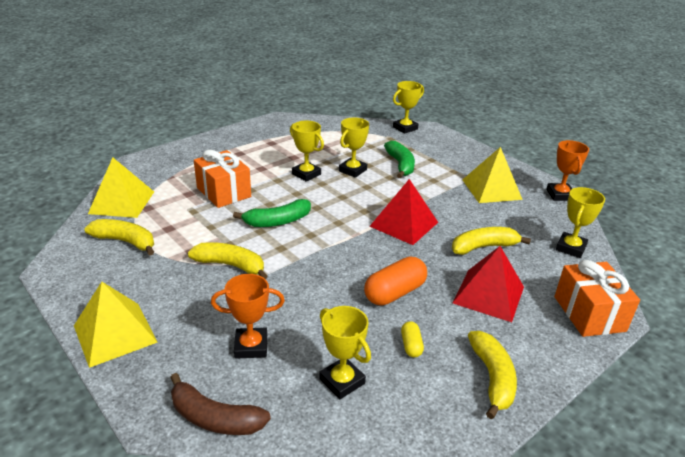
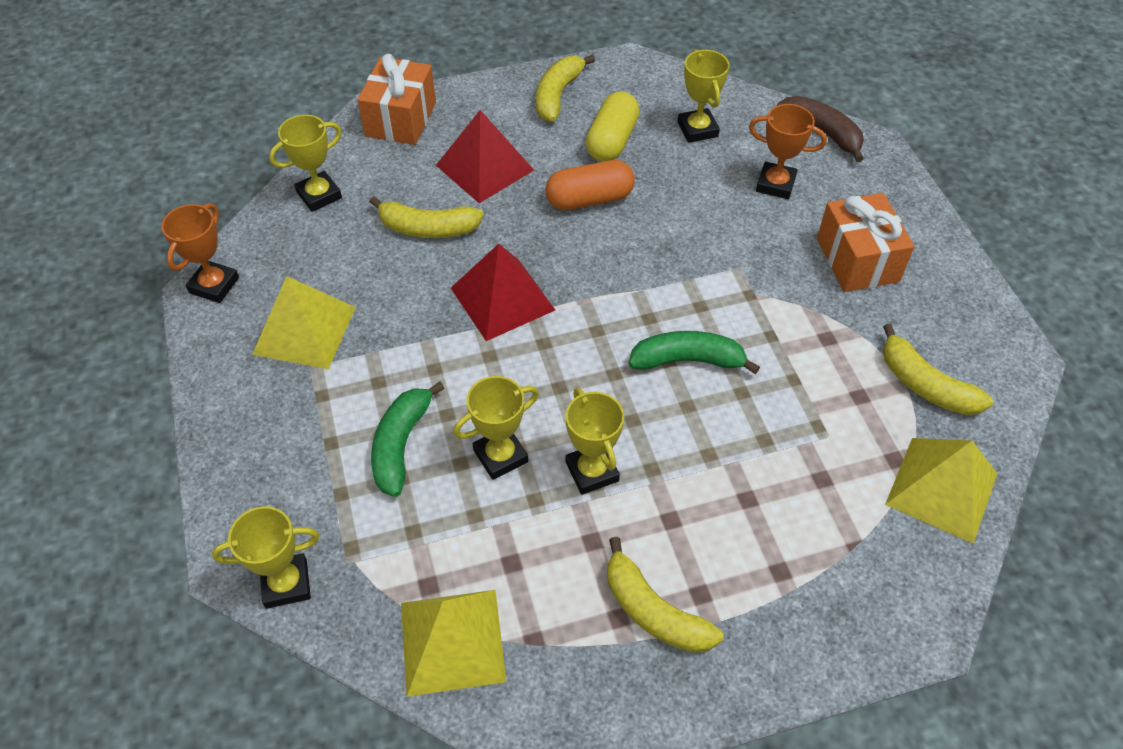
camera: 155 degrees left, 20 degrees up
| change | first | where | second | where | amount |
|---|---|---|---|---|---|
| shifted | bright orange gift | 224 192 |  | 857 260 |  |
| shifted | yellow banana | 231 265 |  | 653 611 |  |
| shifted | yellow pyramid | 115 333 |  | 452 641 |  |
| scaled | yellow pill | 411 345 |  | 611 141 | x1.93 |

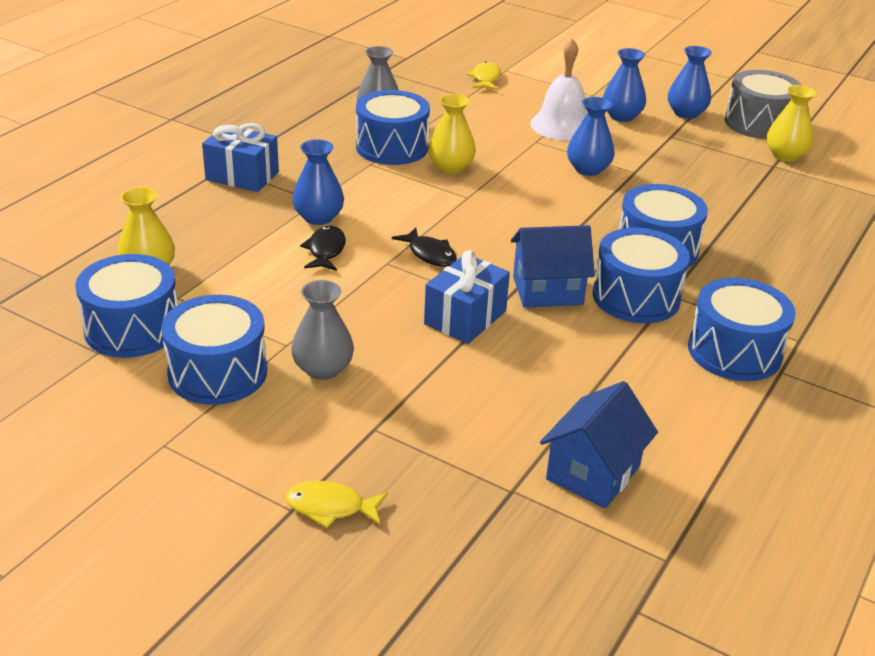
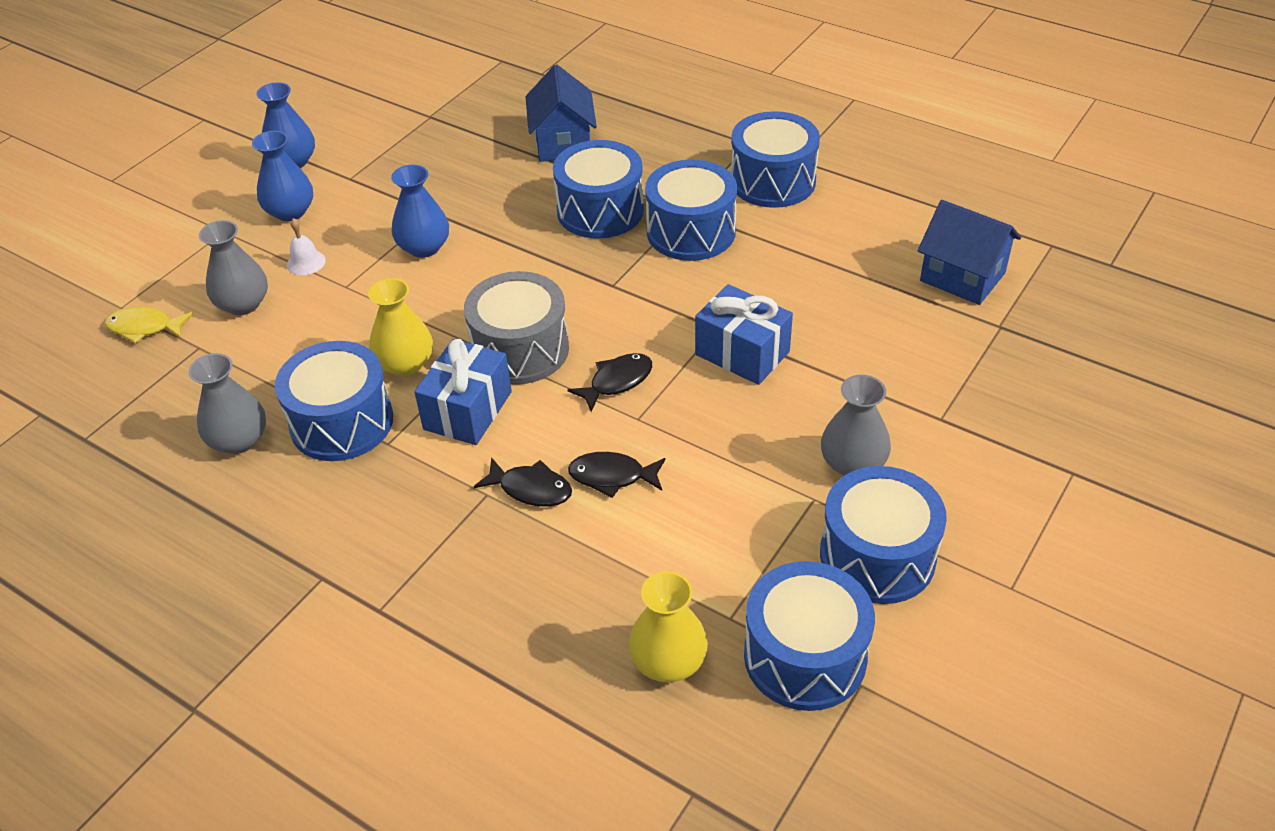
camera: 85 degrees left, 10 degrees up
| change | first | where | second | where | amount |
|---|---|---|---|---|---|
| scaled | pure white hand bell | 561 125 |  | 306 262 | x0.47 |
| shifted | ash-grey snare drum | 758 123 |  | 520 349 |  |
| gone | yellow vase | 785 155 |  |  |  |
| shifted | blue gift | 242 176 |  | 468 410 |  |
| swapped | blue vase | 318 217 | black fish figure | 530 489 |  |
| shifted | blue house | 547 290 |  | 563 143 |  |
| gone | yellow fish figure | 330 507 |  |  |  |
| new |  |  | ash-grey vase | 243 304 |  |

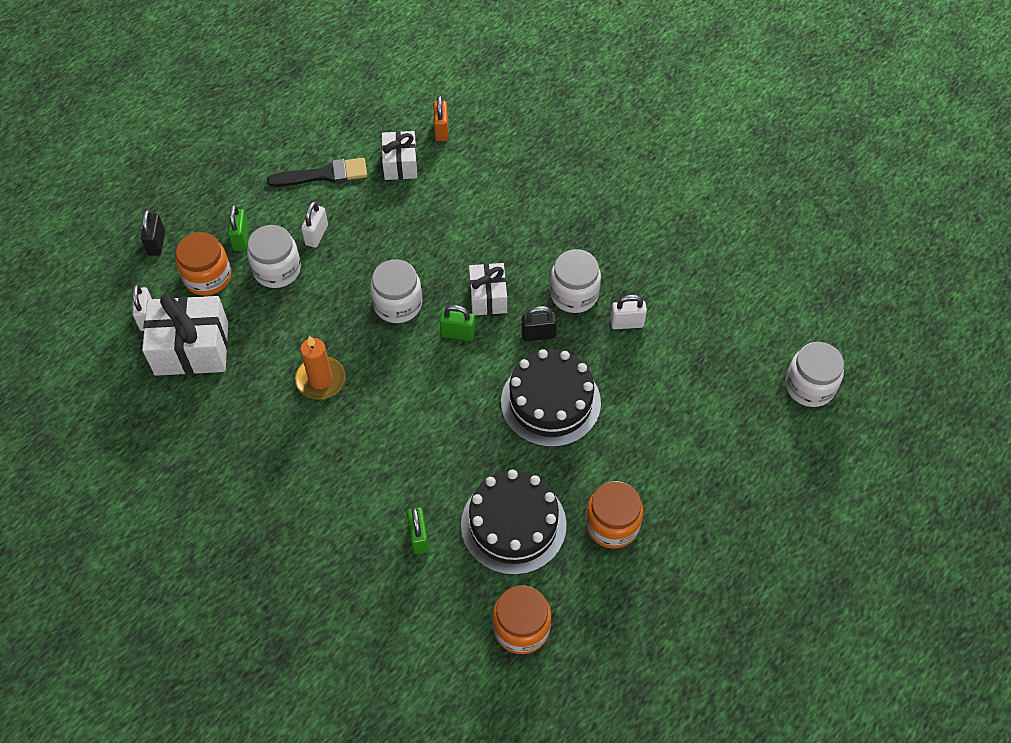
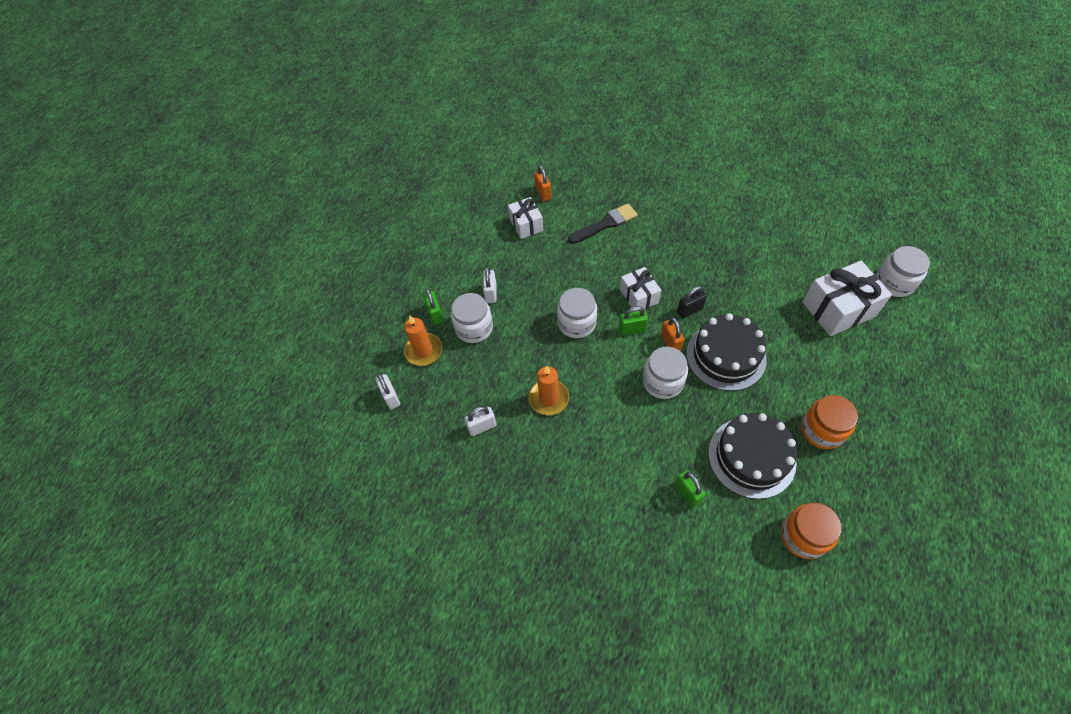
camera: 15 degrees left, 0 degrees up
| change | first | where | second | where | amount |
|---|---|---|---|---|---|
| shifted | black paintbrush | 324 174 |  | 605 224 |  |
| gone | black lock | 157 243 |  |  |  |
| swapped | bright orange jam jar | 207 277 | bright orange wax candle | 423 351 |  |
| shifted | pure white jam jar | 574 294 |  | 663 382 |  |
| shifted | pure white gift | 192 348 |  | 838 309 |  |
| shifted | pure white lock | 627 323 |  | 482 427 |  |
| new |  |  | bright orange lock | 670 343 |  |

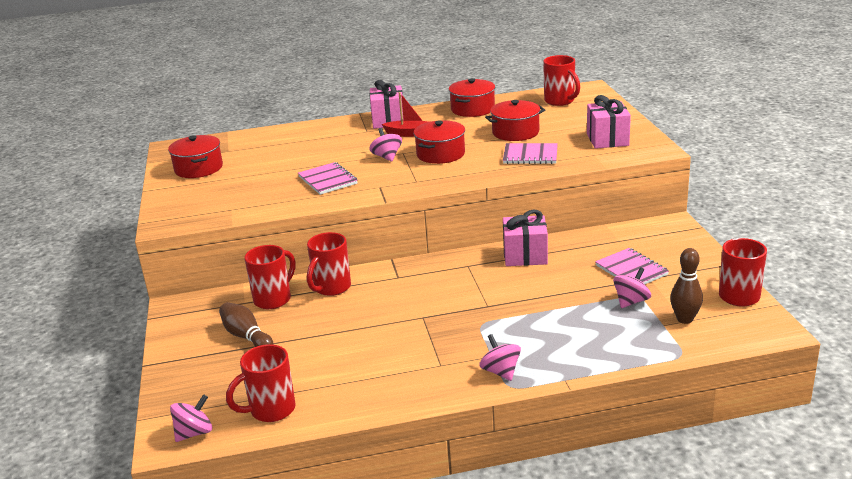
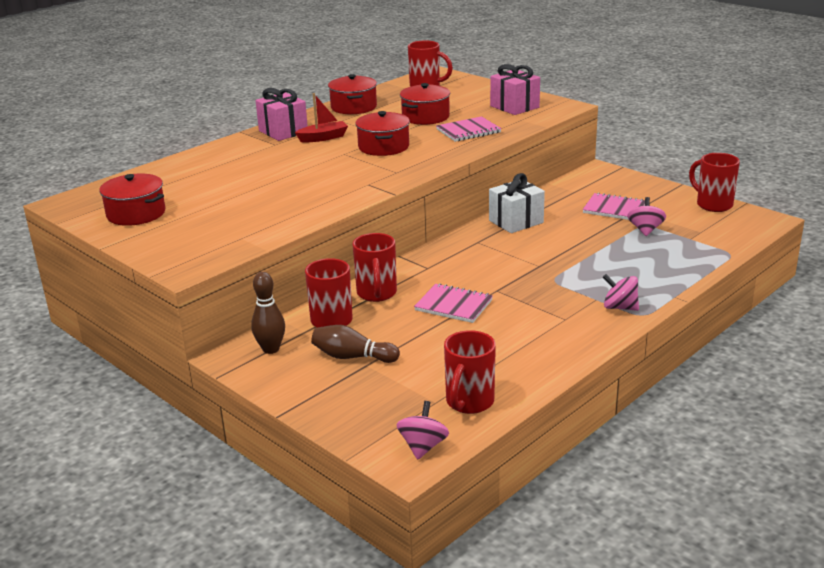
camera: 35 degrees left, 0 degrees up
| change | first | where | second | where | amount |
|---|---|---|---|---|---|
| gone | rose-pink whirligig | 387 157 |  |  |  |
| shifted | rose-pink notepad | 328 180 |  | 453 305 |  |
| repainted | rose-pink gift | 525 256 | pure white gift | 516 221 |  |
| shifted | dark brown skittle | 684 319 |  | 271 349 |  |

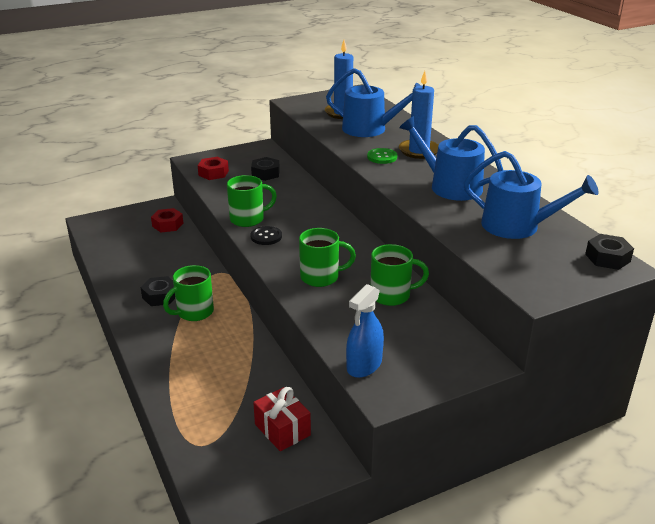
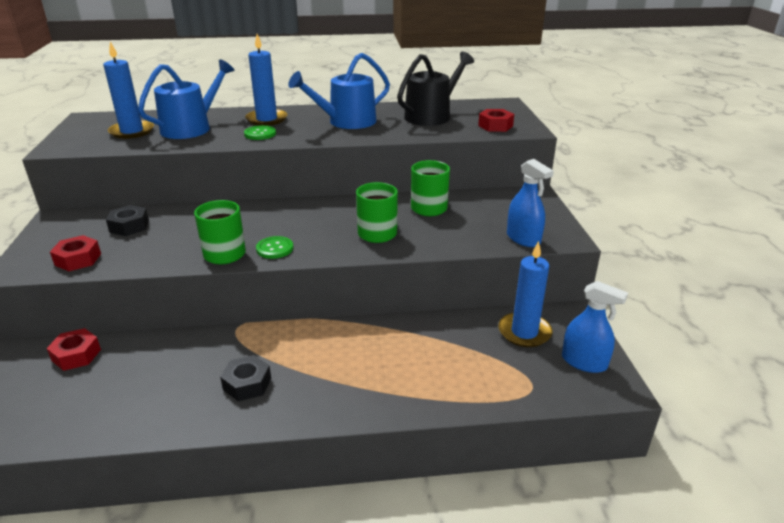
camera: 70 degrees left, 0 degrees up
| change | first | where | second | where | amount |
|---|---|---|---|---|---|
| repainted | blue sprinkling can | 517 226 | black sprinkling can | 431 116 |  |
| repainted | black button | 266 236 | leaf-green button | 275 248 |  |
| gone | black hexagon nut | 607 258 |  |  |  |
| gone | leaf-green coffee mug | 194 312 |  |  |  |
| swapped | crimson gift | 282 429 | blue wax candle | 524 332 |  |
| new |  |  | crimson hexagon nut | 495 126 |  |
| new |  |  | blue sprayer | 584 362 |  |

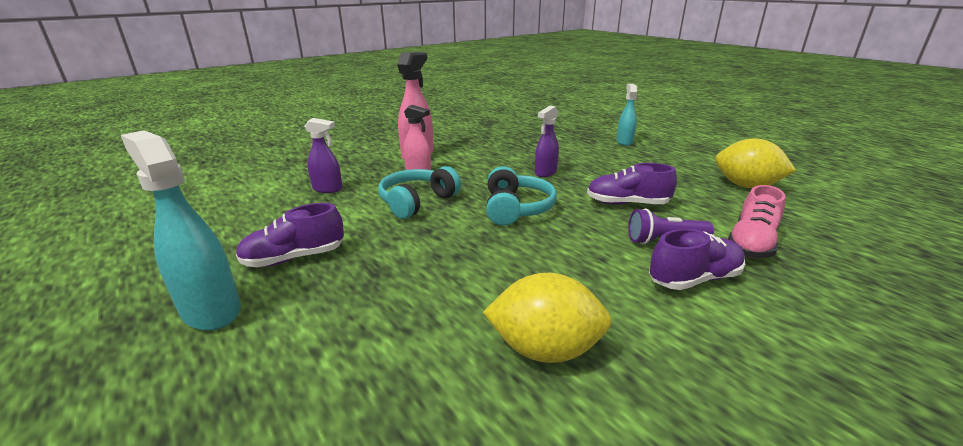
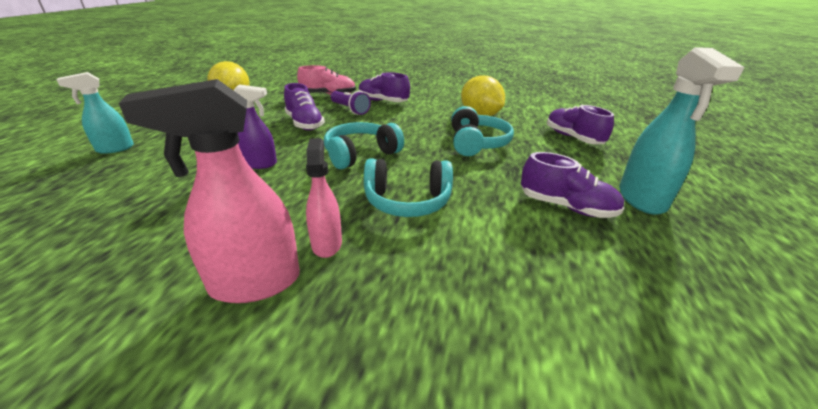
camera: 130 degrees left, 5 degrees up
| change | first | where | second | where | amount |
|---|---|---|---|---|---|
| gone | purple sprayer | 328 189 |  |  |  |
| new |  |  | purple lace-up shoe | 573 138 |  |
| new |  |  | aqua headset | 476 143 |  |

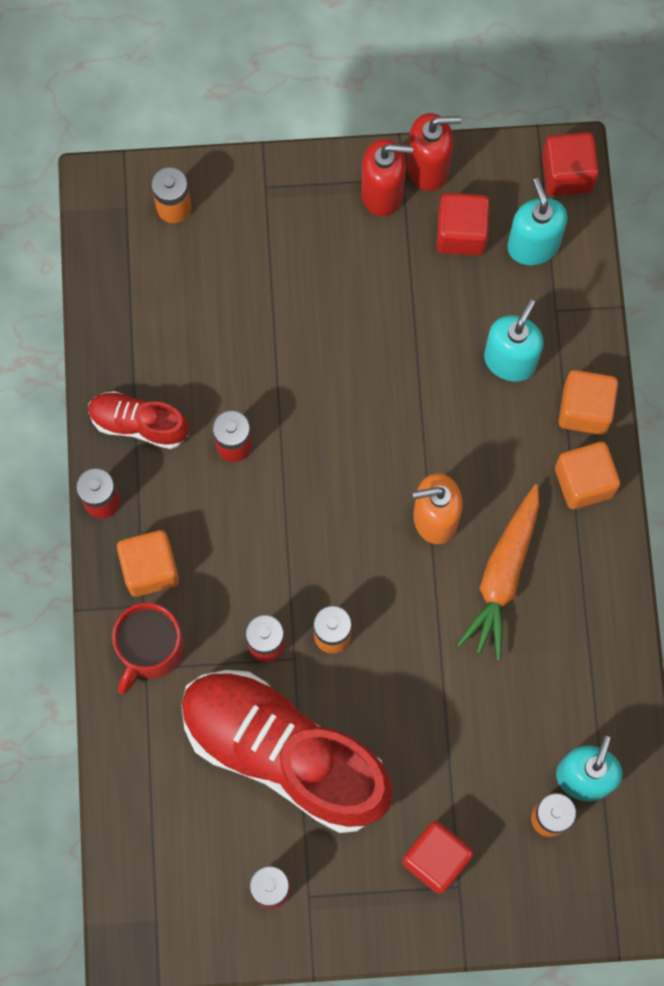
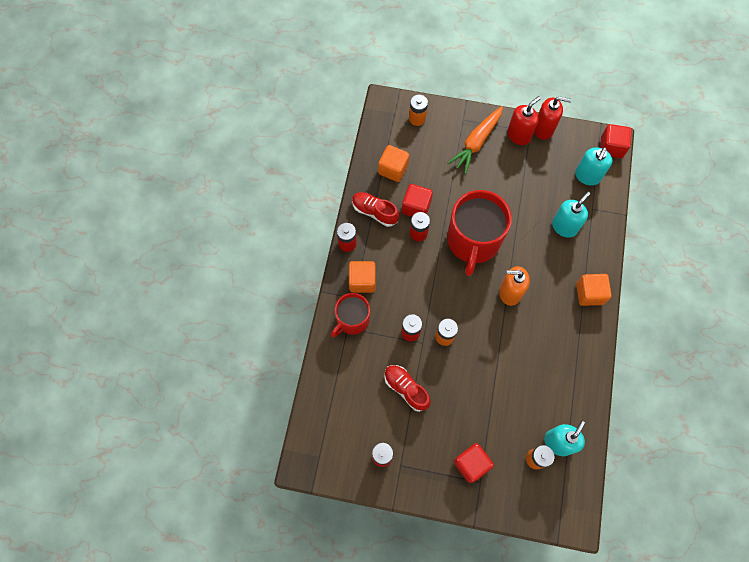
camera: 15 degrees right, 5 degrees down
| change | first | where | second | where | amount |
|---|---|---|---|---|---|
| rotated | crimson pump bottle | 382 193 |  | 519 135 | 60 degrees counterclockwise |
| rotated | aqua pump bottle | 533 245 |  | 587 176 | 150 degrees counterclockwise |
| shifted | crimson cube | 461 233 |  | 416 207 |  |
| shifted | bright orange cube | 585 409 |  | 393 169 |  |
| shifted | bright orange toy carrot | 503 576 |  | 476 142 |  |
| scaled | crimson lace-up shoe | 284 753 |  | 406 389 | x0.47 |
| new |  |  | crimson coffee mug | 473 241 |  |

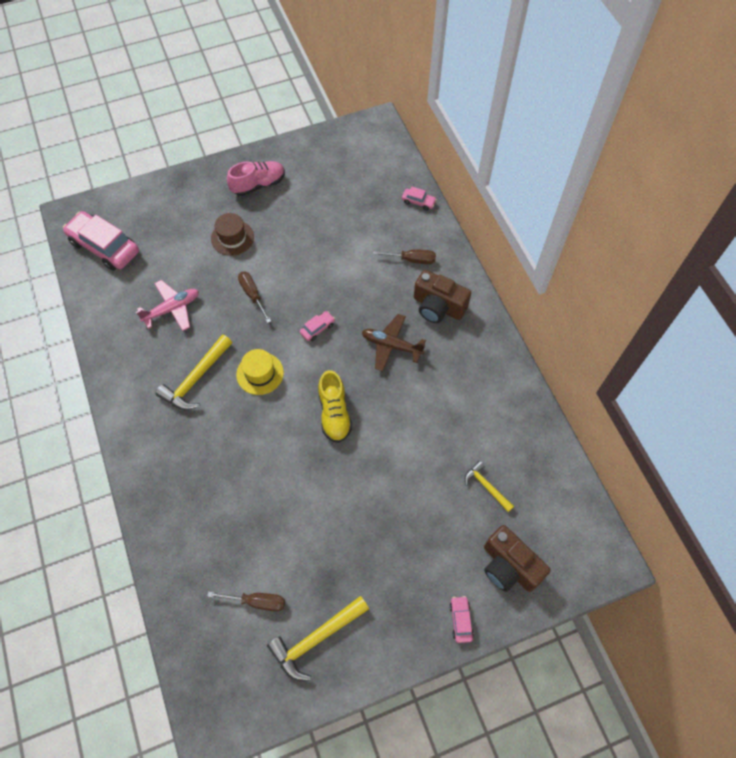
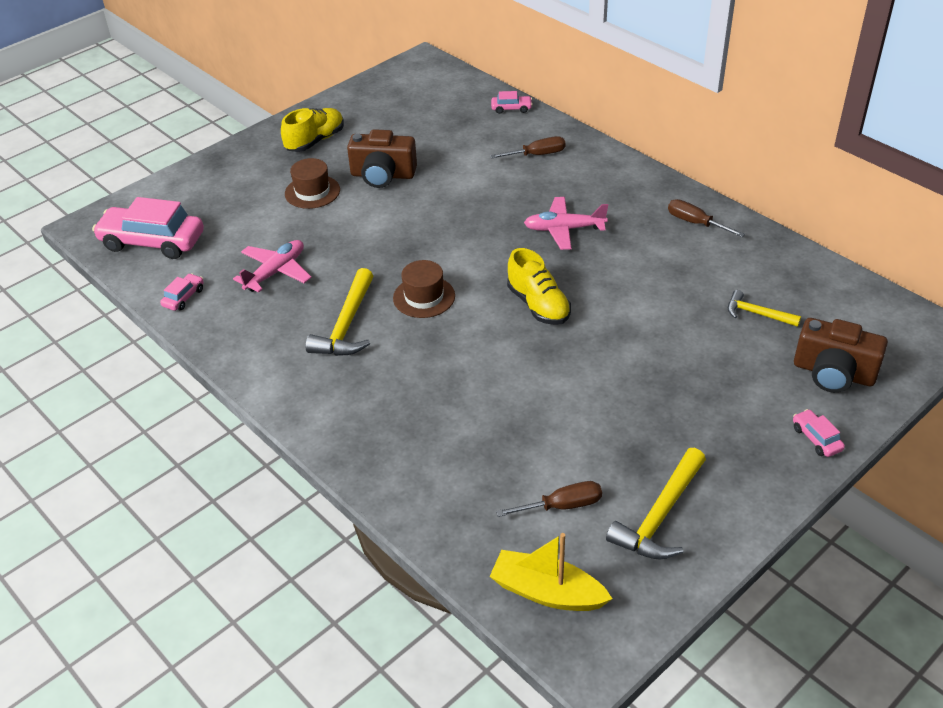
camera: 20 degrees left, 20 degrees down
| change | first | where | second | where | amount |
|---|---|---|---|---|---|
| repainted | rose-pink lace-up shoe | 258 185 | yellow lace-up shoe | 315 141 |  |
| shifted | dark brown compact camera | 438 306 |  | 383 175 |  |
| shifted | dark brown flat screwdriver | 253 295 |  | 696 223 |  |
| shifted | rose-pink automobile | 317 328 |  | 183 297 |  |
| repainted | dark brown toy plane | 391 345 | rose-pink toy plane | 564 229 |  |
| repainted | yellow hat | 260 373 | dark brown hat | 424 297 |  |
| new |  |  | yellow sailboat | 547 592 |  |

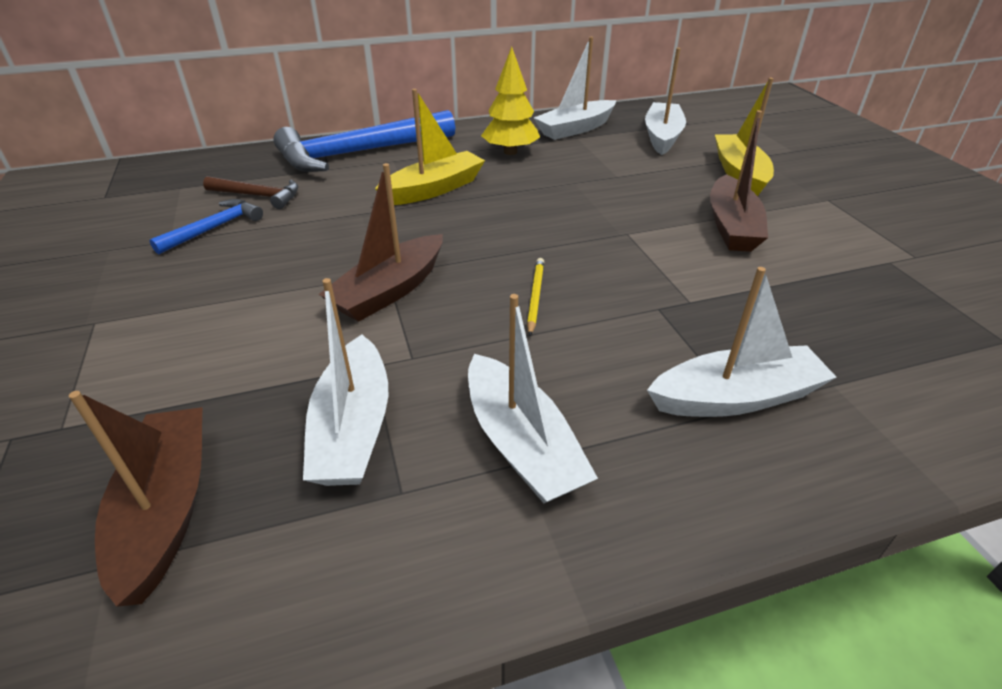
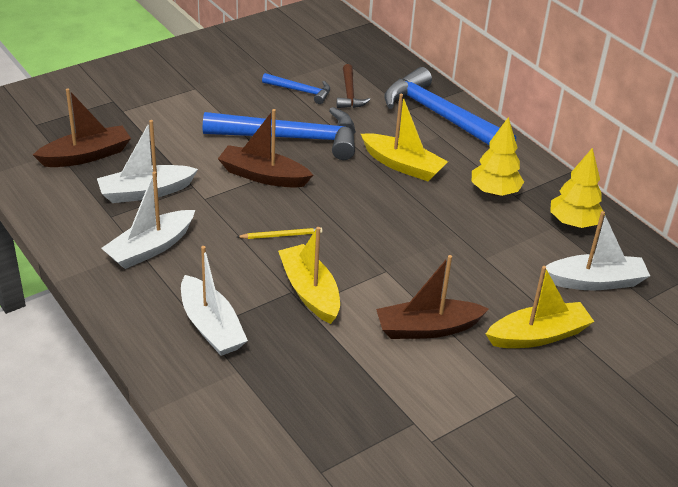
camera: 70 degrees right, 0 degrees up
| change | first | where | second | where | amount |
|---|---|---|---|---|---|
| swapped | pure white sailboat | 575 129 | yellow tree | 573 223 |  |
| new |  |  | blue claw hammer | 291 138 |  |
| new |  |  | yellow sailboat | 310 292 |  |

